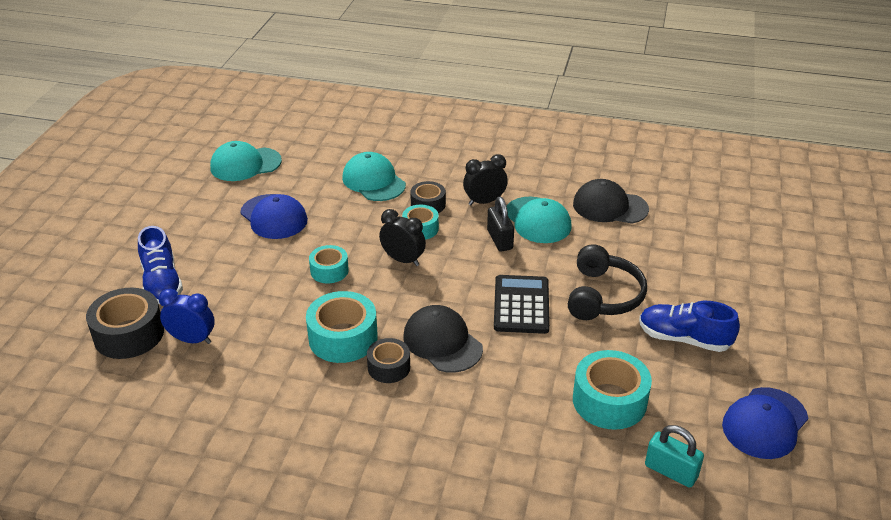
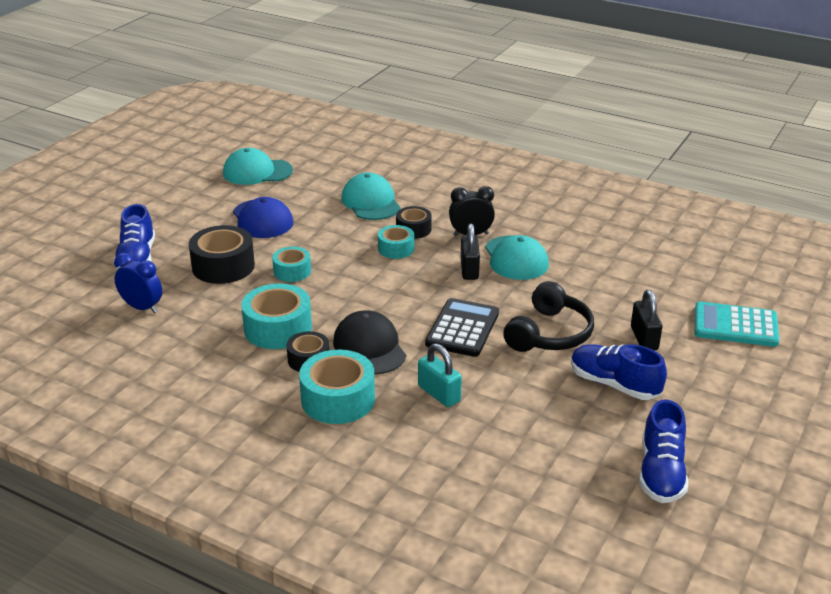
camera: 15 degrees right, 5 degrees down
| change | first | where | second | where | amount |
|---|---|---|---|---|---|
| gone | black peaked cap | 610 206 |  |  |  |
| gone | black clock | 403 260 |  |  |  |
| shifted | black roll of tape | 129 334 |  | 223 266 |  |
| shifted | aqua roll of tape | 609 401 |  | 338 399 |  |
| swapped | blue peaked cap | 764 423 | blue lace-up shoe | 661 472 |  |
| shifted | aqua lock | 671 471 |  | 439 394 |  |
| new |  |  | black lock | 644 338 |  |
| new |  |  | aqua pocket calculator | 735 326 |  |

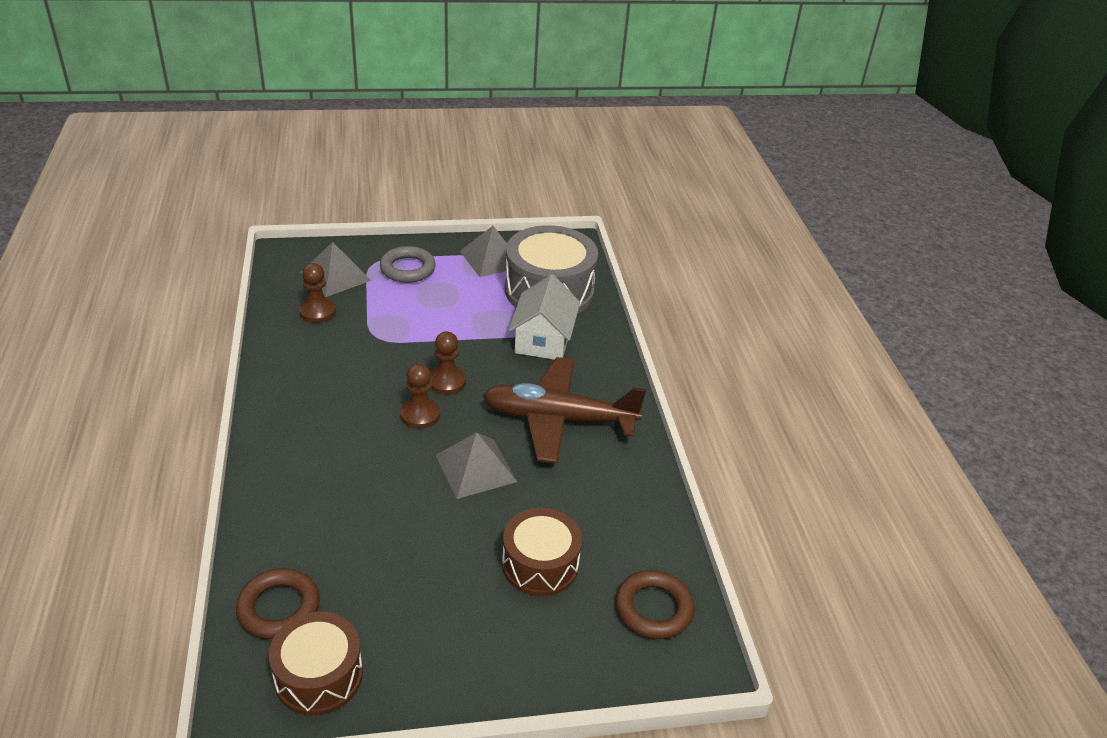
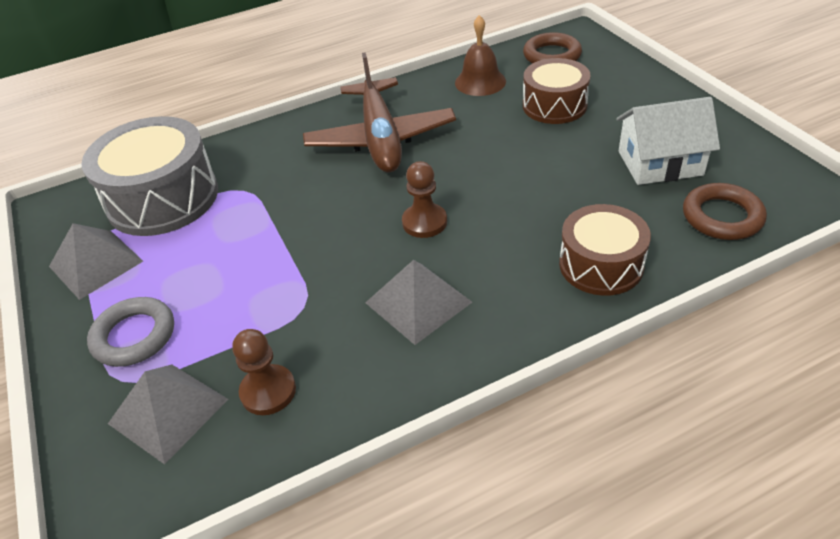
camera: 100 degrees left, 5 degrees up
| change | first | where | second | where | amount |
|---|---|---|---|---|---|
| shifted | pure white house | 543 340 |  | 660 163 |  |
| gone | dark brown game pawn | 446 382 |  |  |  |
| shifted | ash-grey pyramid | 476 468 |  | 418 302 |  |
| shifted | dark brown snare drum | 319 676 |  | 601 265 |  |
| new |  |  | dark brown hand bell | 480 82 |  |

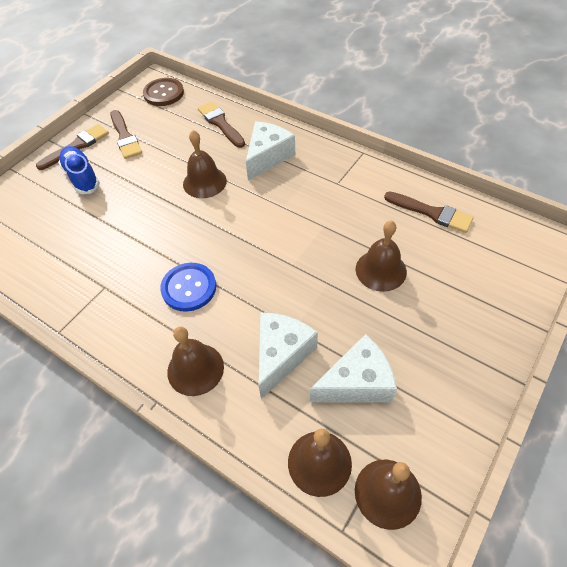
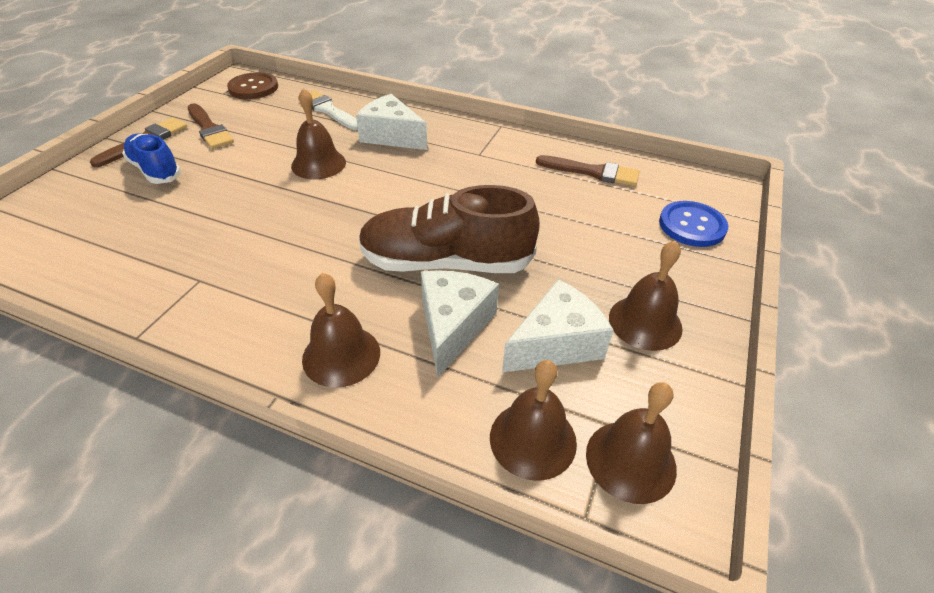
camera: 15 degrees left, 10 degrees down
| change | first | where | second | where | amount |
|---|---|---|---|---|---|
| repainted | dark brown paintbrush | 220 123 | pure white paintbrush | 328 110 |  |
| rotated | pure white piece of cheese | 267 157 |  | 391 136 | 75 degrees counterclockwise |
| shifted | dark brown hand bell | 381 270 |  | 645 322 |  |
| shifted | blue button | 189 288 |  | 692 225 |  |
| new |  |  | dark brown lace-up shoe | 446 262 |  |

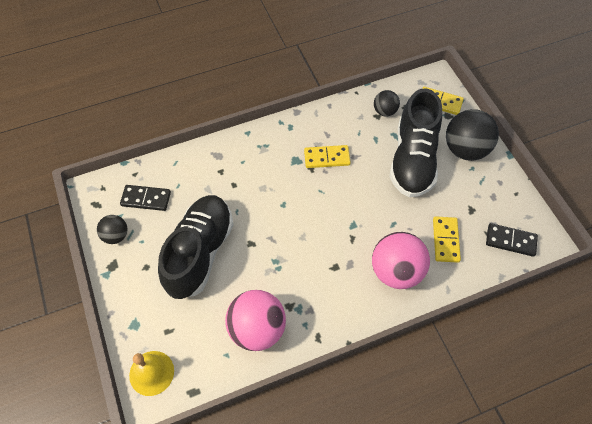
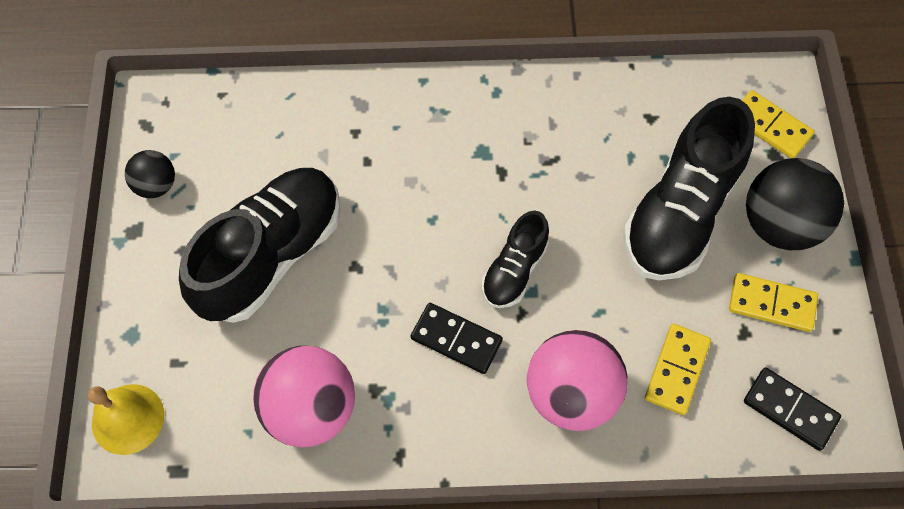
camera: 20 degrees right, 5 degrees up
| change | first | where | second | where | amount |
|---|---|---|---|---|---|
| gone | black ball | 384 111 |  |  |  |
| shifted | yellow domino tile | 327 158 |  | 771 304 |  |
| shifted | black domino tile | 146 199 |  | 456 339 |  |
| new |  |  | black lace-up shoe | 514 270 |  |

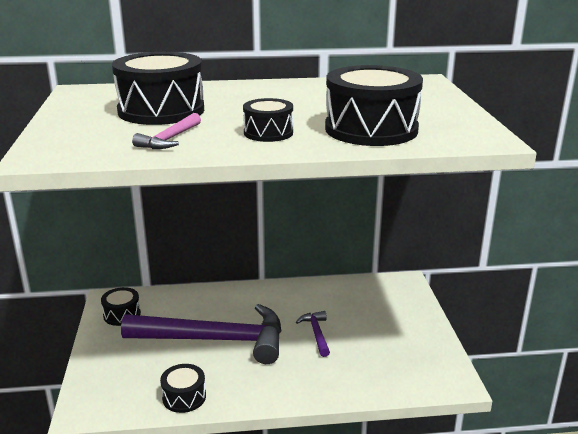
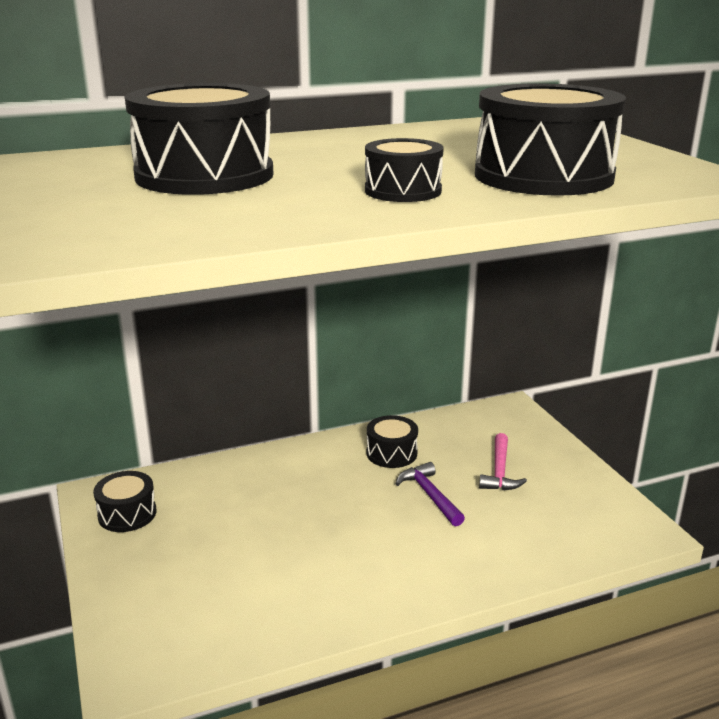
camera: 15 degrees left, 0 degrees up
| change | first | where | second | where | amount |
|---|---|---|---|---|---|
| shifted | rose-pink claw hammer | 169 139 |  | 499 471 |  |
| gone | purple claw hammer | 215 340 |  |  |  |
| shifted | black snare drum | 184 397 |  | 391 453 |  |

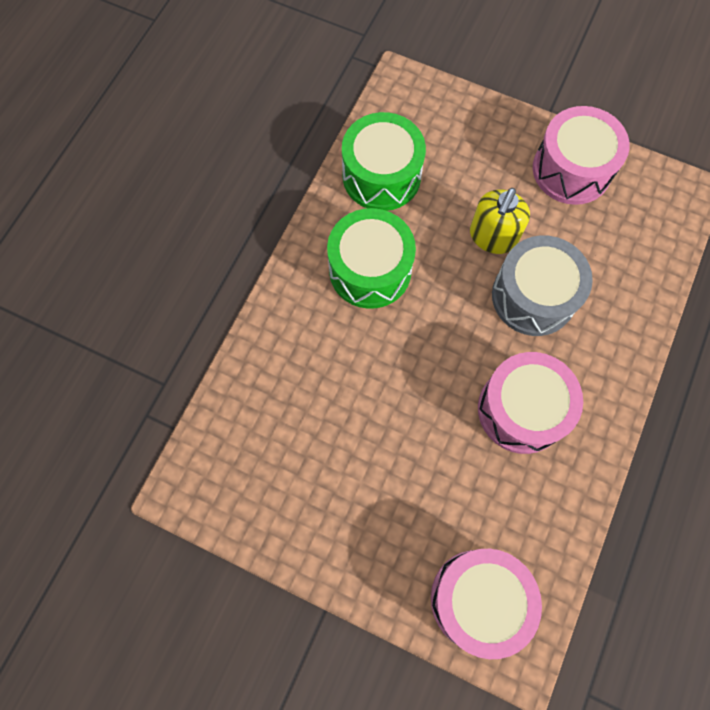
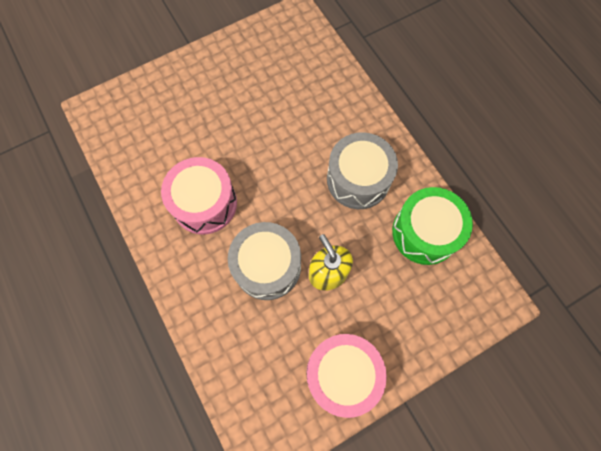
camera: 125 degrees right, 0 degrees up
| change | first | where | second | where | amount |
|---|---|---|---|---|---|
| repainted | leaf-green snare drum | 370 270 | ash-grey snare drum | 358 179 |  |
| gone | rose-pink snare drum | 478 599 |  |  |  |

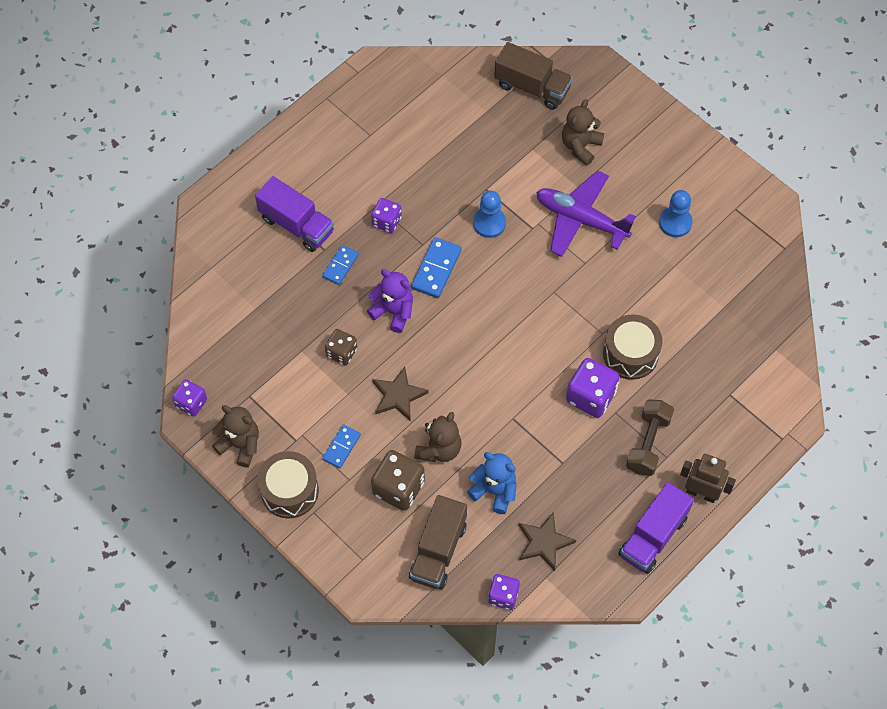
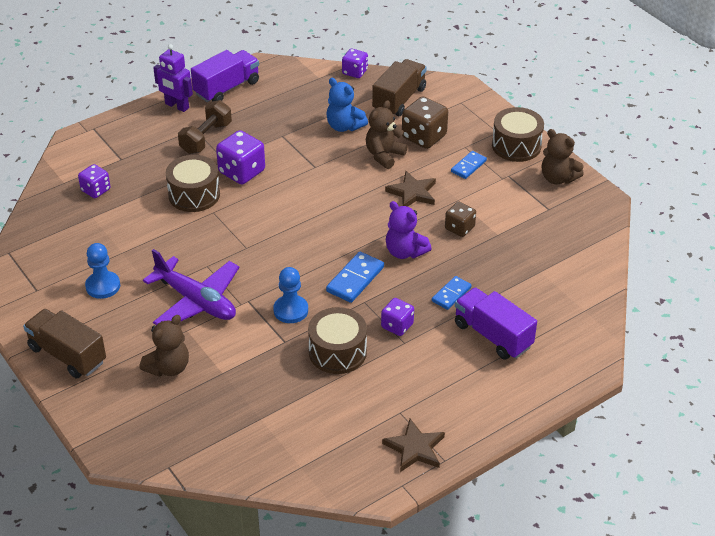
camera: 170 degrees left, 20 degrees down
| change | first | where | second | where | amount |
|---|---|---|---|---|---|
| shifted | dark brown truck | 532 87 |  | 67 355 |  |
| shifted | purple die | 191 403 |  | 96 190 |  |
| repainted | dark brown robot figure | 701 493 | purple robot figure | 176 106 |  |
| shifted | dark brown five-pointed star | 544 542 |  | 415 448 |  |
| new |  |  | dark brown snare drum | 337 352 |  |

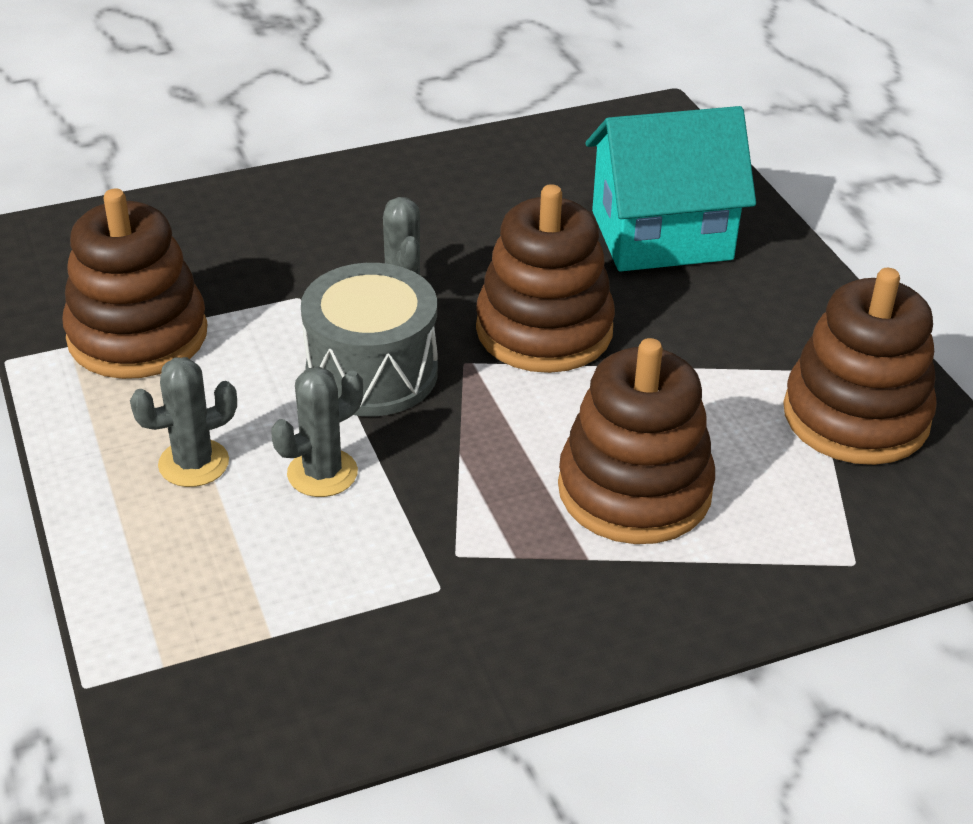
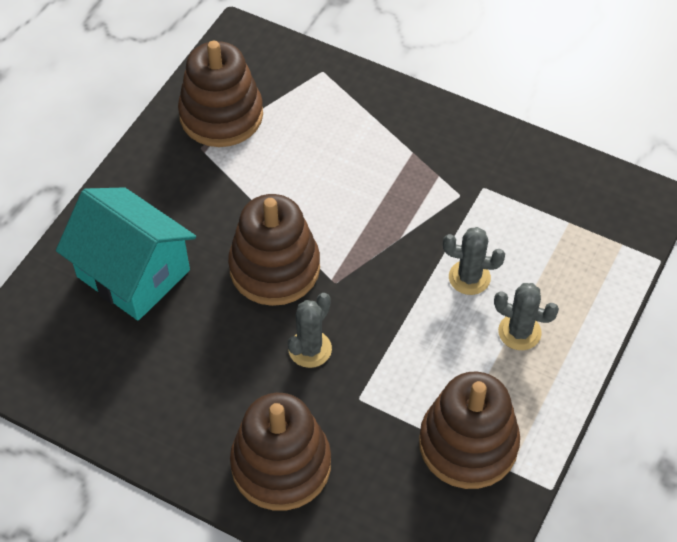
camera: 130 degrees left, 15 degrees up
| change | first | where | second | where | amount |
|---|---|---|---|---|---|
| gone | ash-grey snare drum | 372 372 |  |  |  |
| shifted | dark brown stacking toy | 634 490 |  | 281 465 |  |

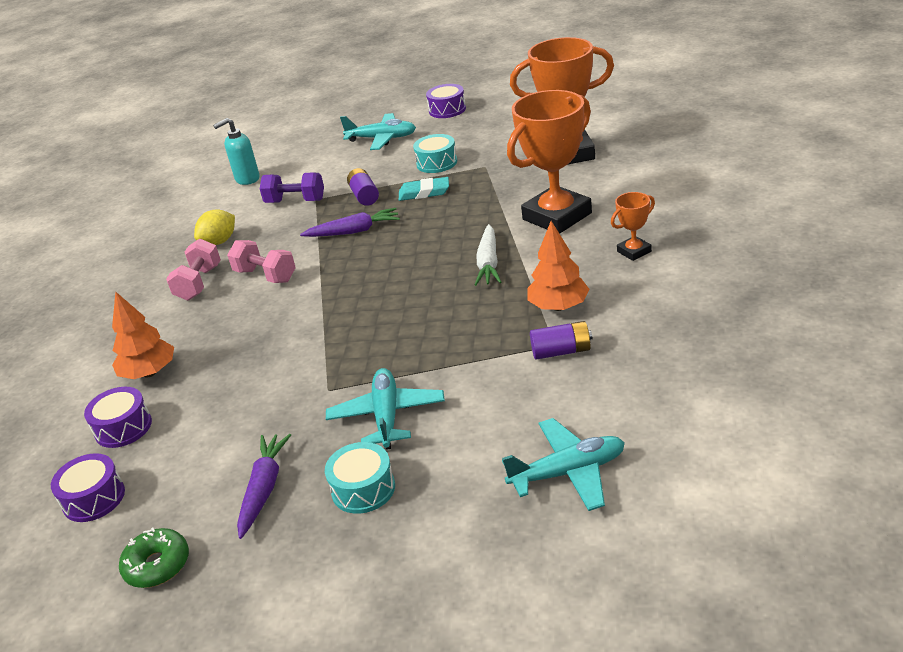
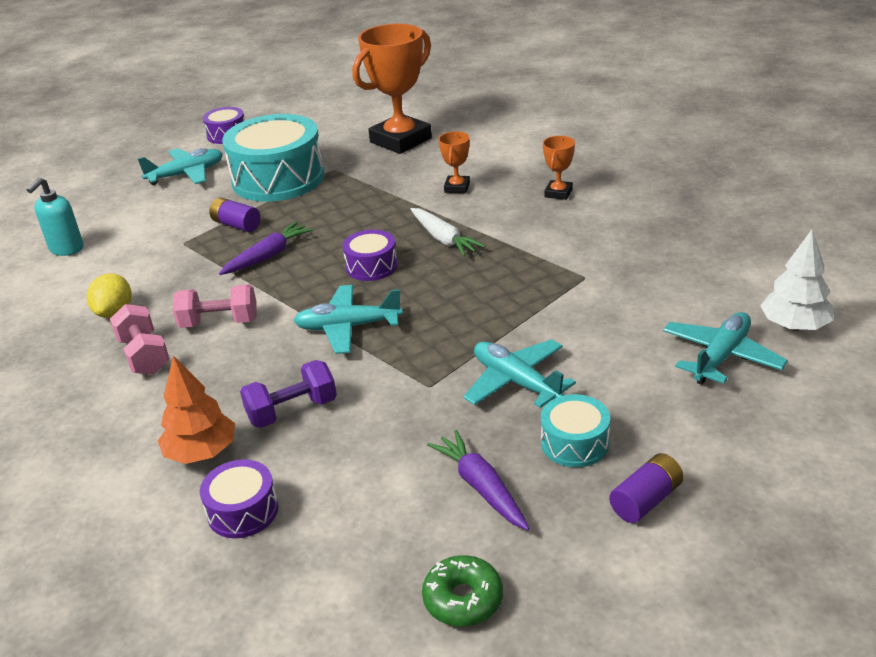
camera: 40 degrees left, 0 degrees up
| change | first | where | second | where | amount |
|---|---|---|---|---|---|
| scaled | bright orange trophy | 557 216 |  | 457 187 | x0.46 |
| scaled | aqua snare drum | 437 163 |  | 278 179 | x2.10 |
| shifted | purple free weight | 295 201 |  | 292 411 |  |
| gone | aqua gum eraser | 424 192 |  |  |  |
| gone | bright orange tree | 558 306 |  |  |  |
| shifted | purple power cell | 561 351 |  | 646 500 |  |
| shifted | purple snare drum | 94 498 |  | 371 266 |  |
| new |  |  | pure white tree | 794 326 |  |
| new |  |  | aqua toy plane | 348 327 |  |

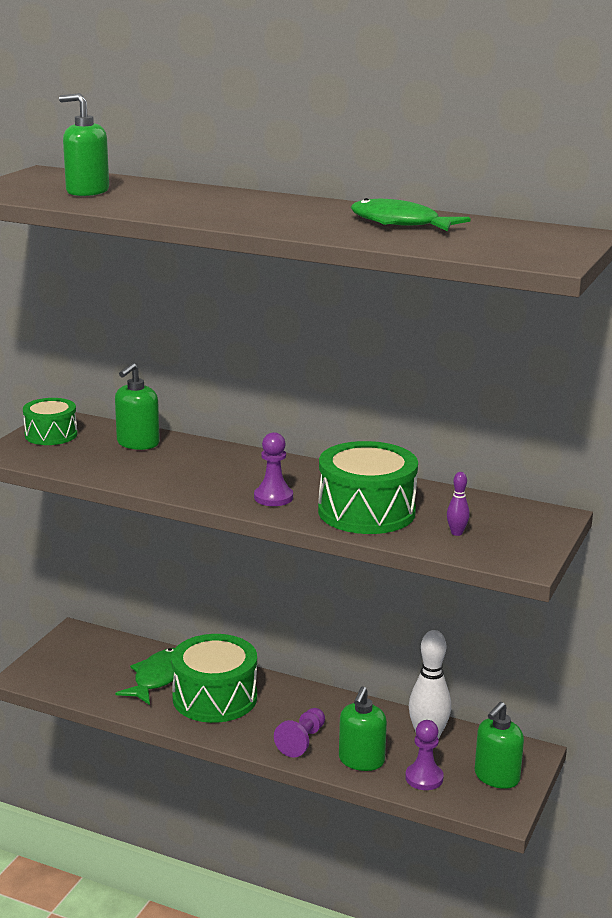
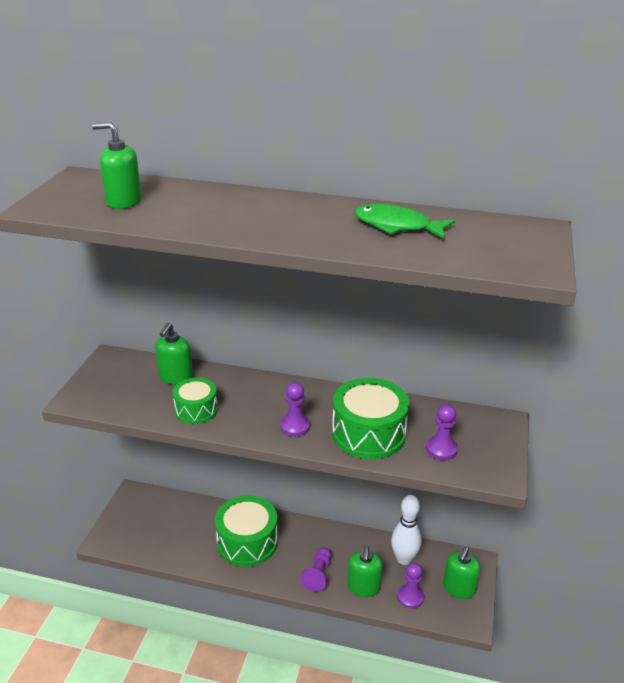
camera: 10 degrees left, 10 degrees up
| change | first | where | second | where | amount |
|---|---|---|---|---|---|
| shifted | leaf-green snare drum | 51 435 |  | 196 410 |  |
| swapped | purple skittle | 456 533 | purple game pawn | 441 449 |  |
| gone | leaf-green fish figure | 158 677 |  |  |  |

